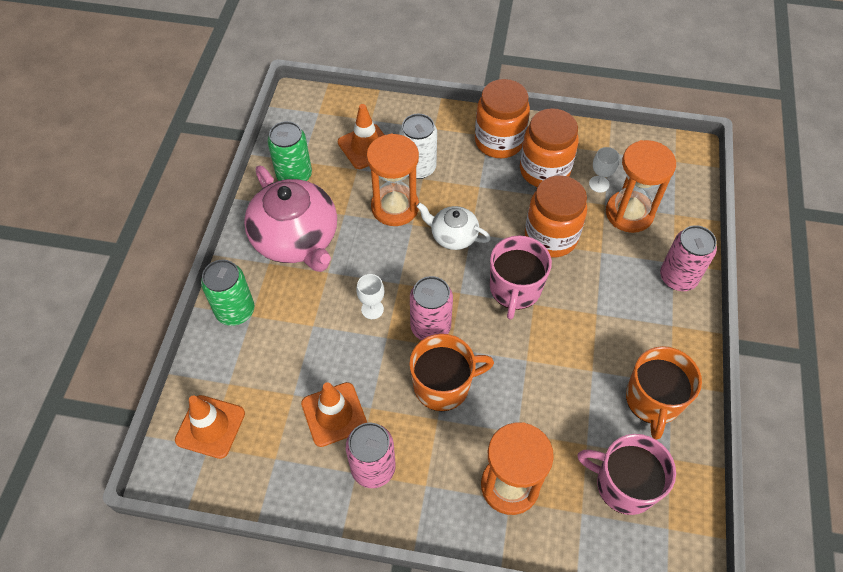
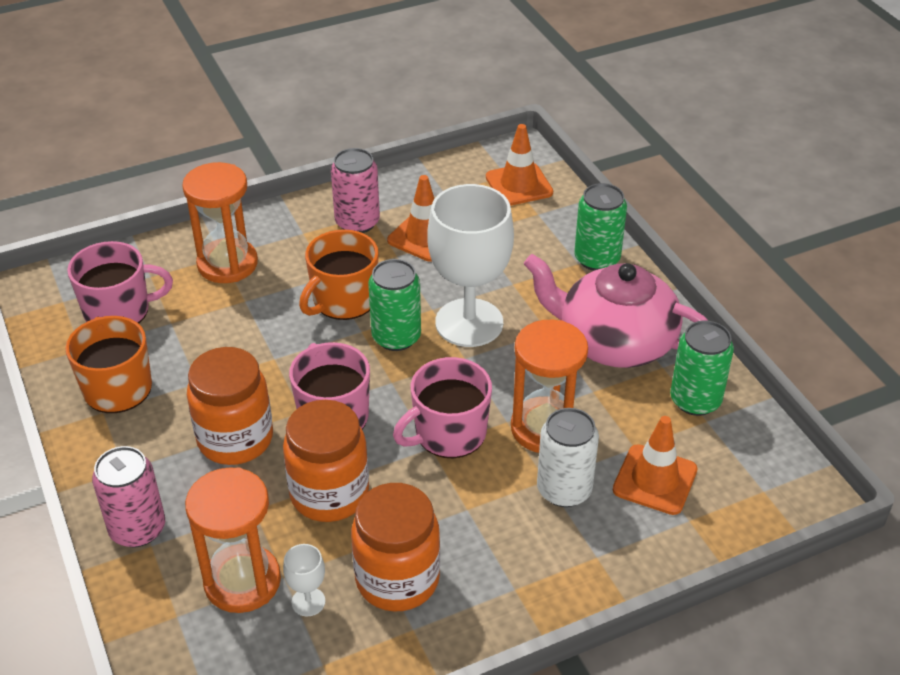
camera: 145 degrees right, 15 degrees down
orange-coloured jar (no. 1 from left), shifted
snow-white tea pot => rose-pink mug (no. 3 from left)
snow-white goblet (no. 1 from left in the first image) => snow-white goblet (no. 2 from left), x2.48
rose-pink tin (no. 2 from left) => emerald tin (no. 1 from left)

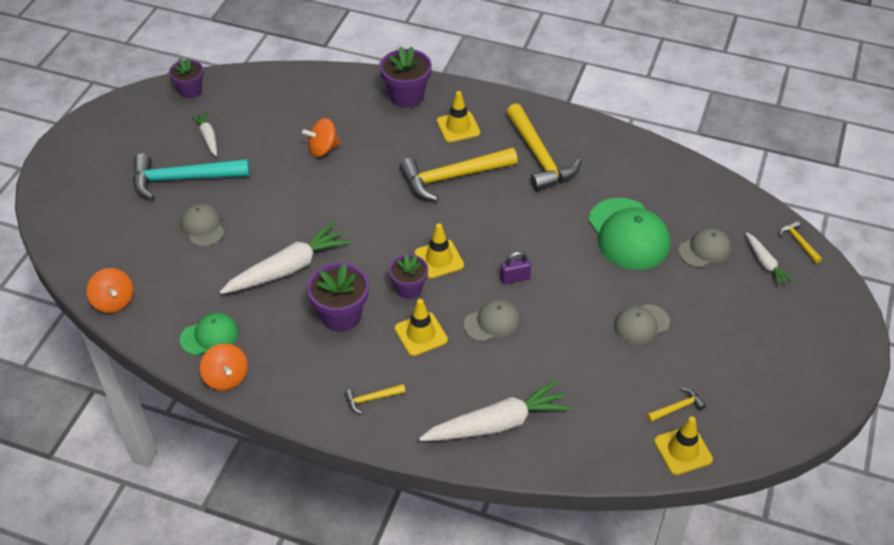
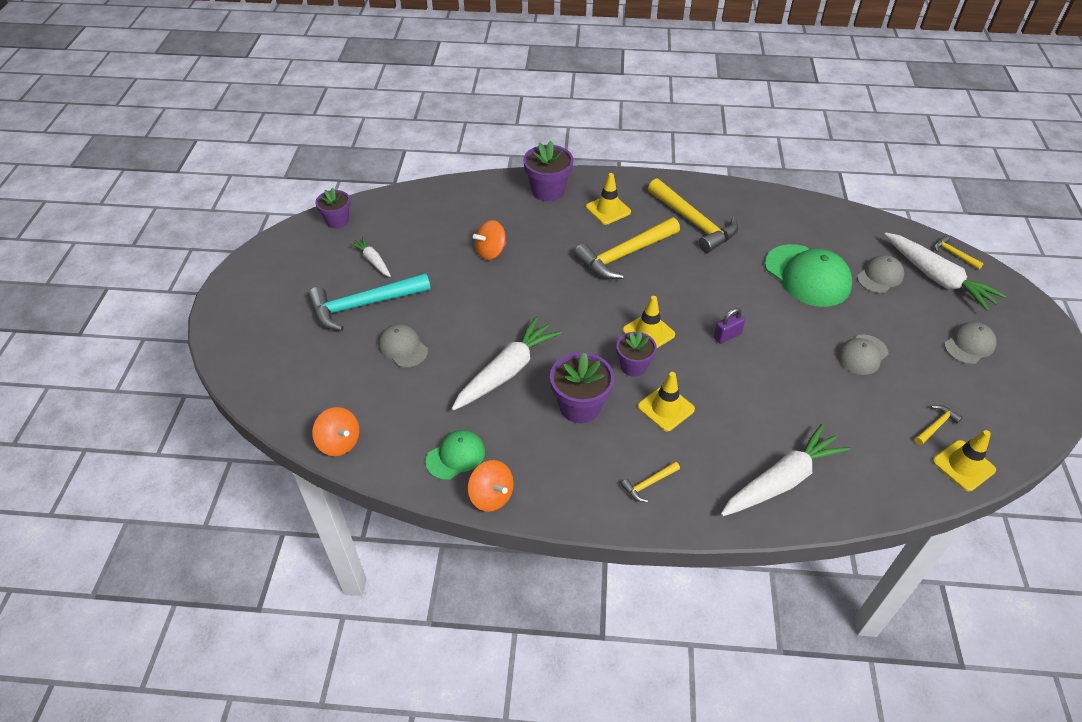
camera: 15 degrees left, 0 degrees up
snow-white carrot (no. 4 from left), x1.89
ash-grey peaked cap (no. 2 from left in the first image) => ash-grey peaked cap (no. 4 from left), shifted

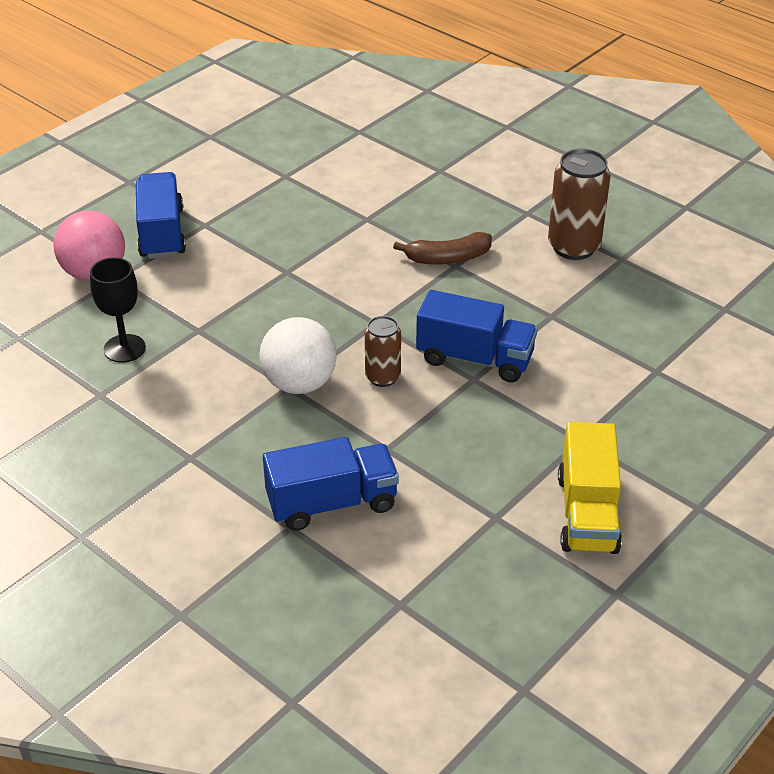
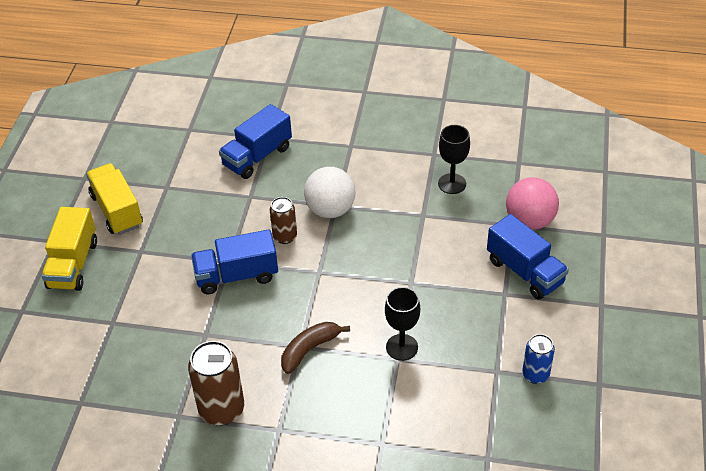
camera: 150 degrees right, 5 degrees up
nothing => yellow lorry (no. 1 from left)
nothing => jet-black goblet (no. 1 from left)
nothing => cobalt tin

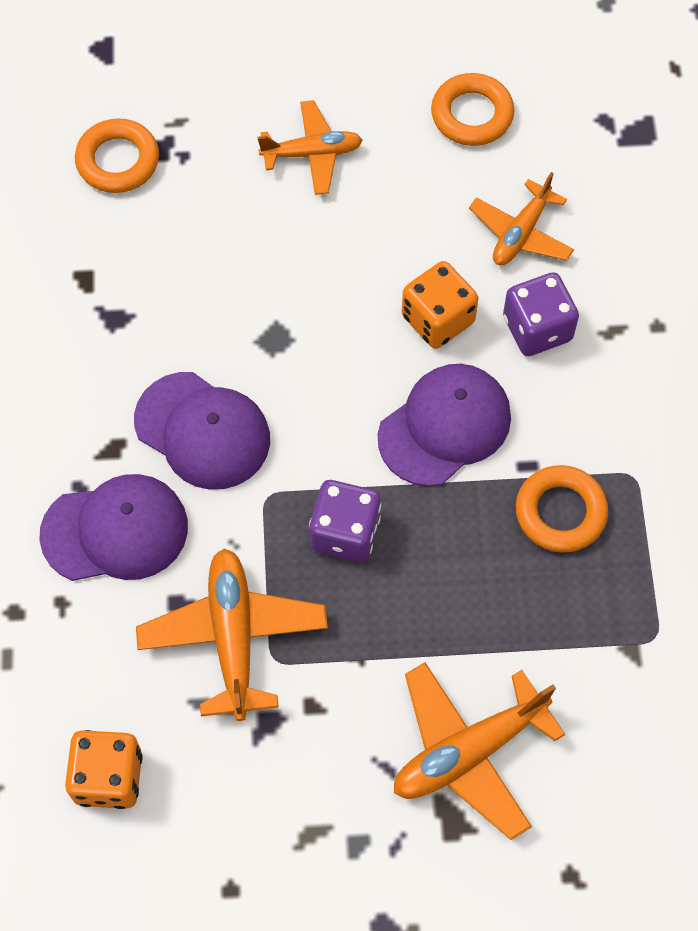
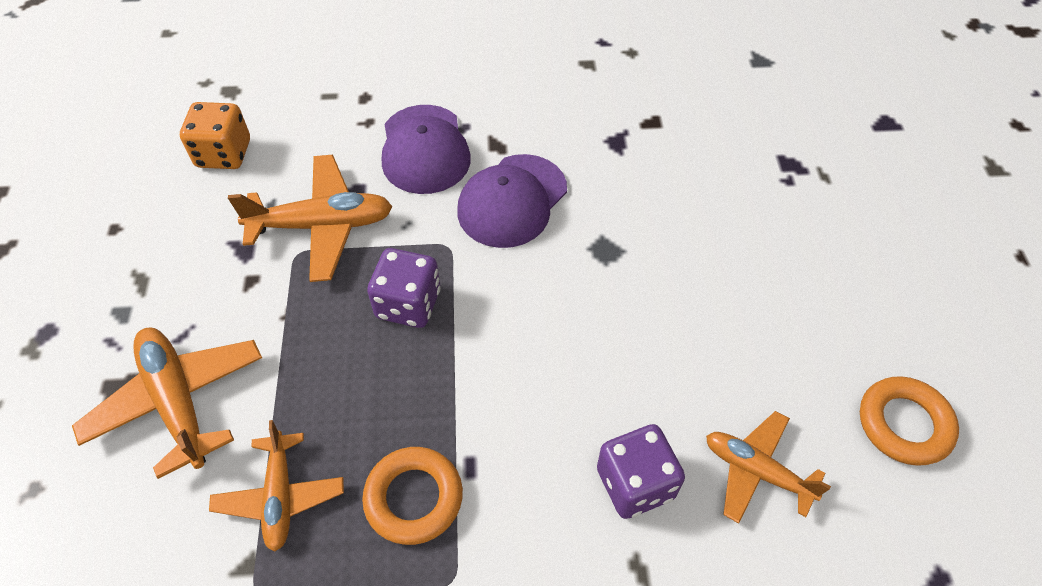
camera: 90 degrees right, 10 degrees down
orange-coloured aeroplane (no. 2 from left), shifted
orange-coloured hoop (no. 1 from left) => nothing
orange-coloured game die (no. 2 from left) => nothing
royal purple peaked cap (no. 3 from left) => nothing

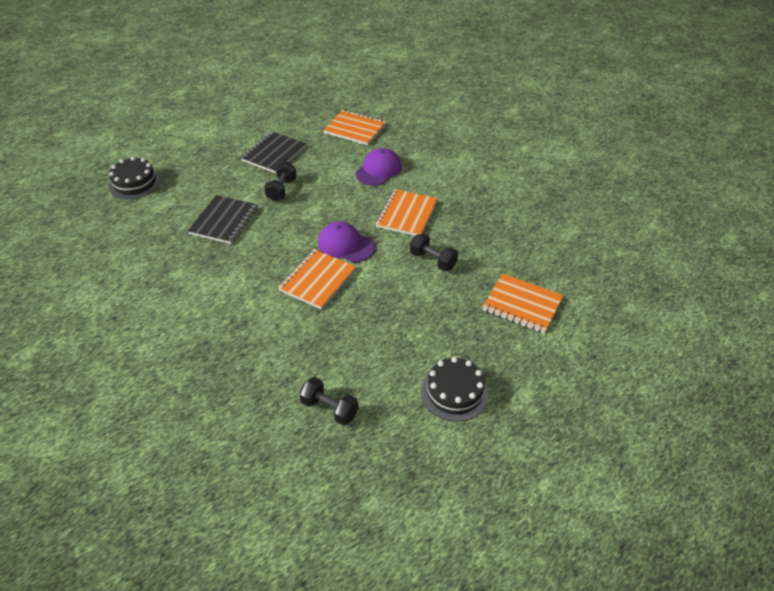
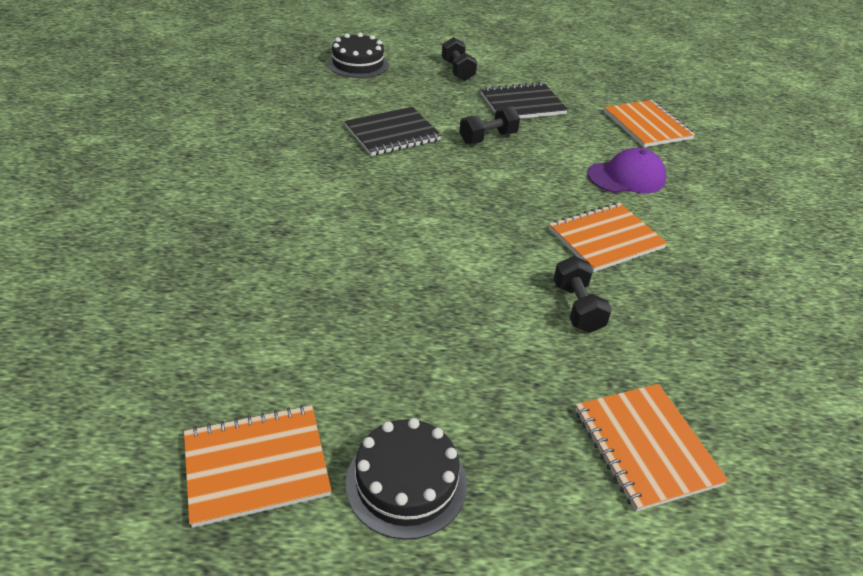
camera: 40 degrees right, 5 degrees down
royal purple peaked cap (no. 1 from left) => nothing
orange-coloured exercise book (no. 1 from left), shifted
jet-black dumbbell (no. 2 from left in the first image) => jet-black dumbbell (no. 1 from left), shifted

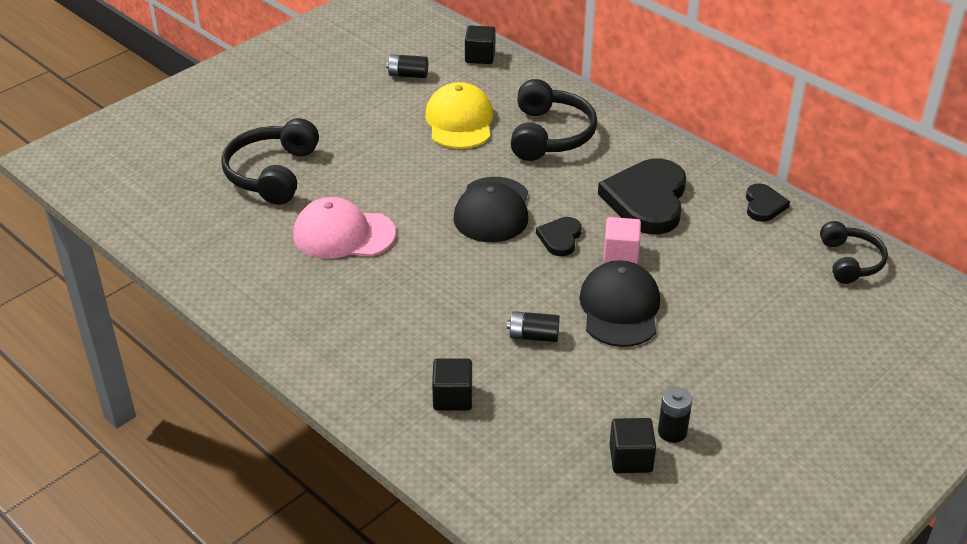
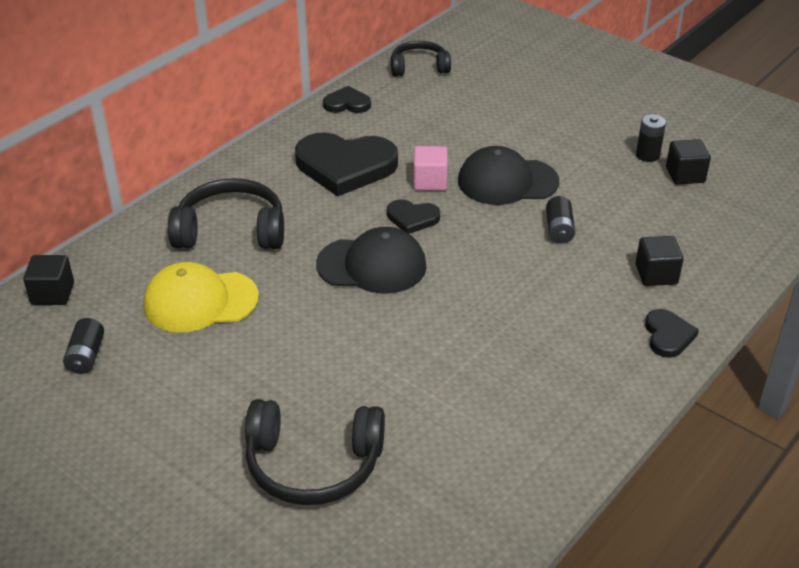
camera: 95 degrees left, 0 degrees up
rose-pink peaked cap => nothing
nothing => jet-black love heart (no. 4 from left)

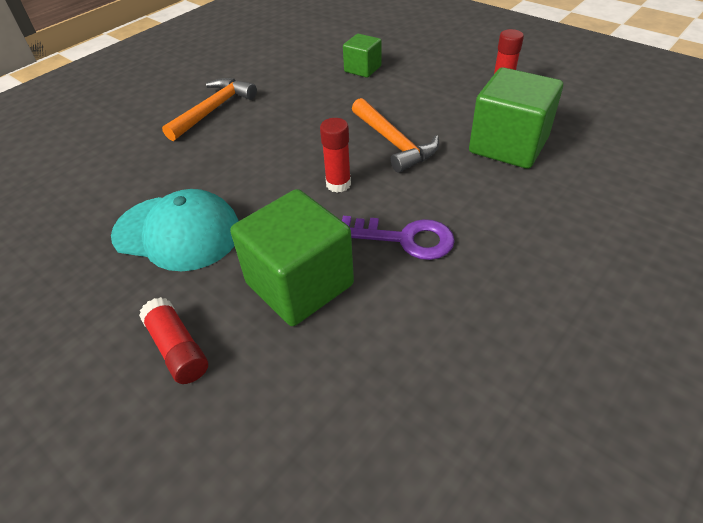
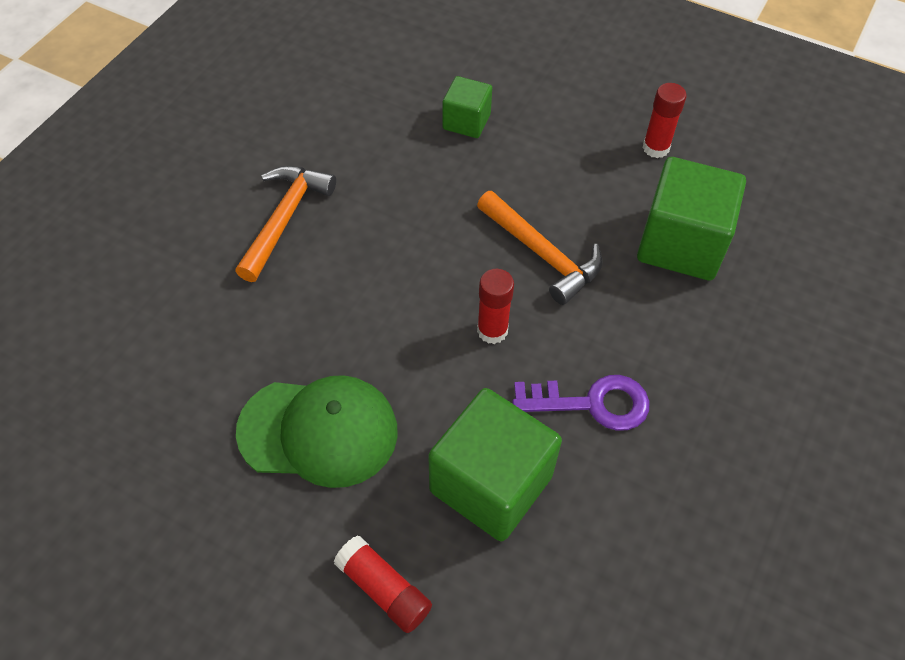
camera: 15 degrees left, 10 degrees up
aqua peaked cap => emerald peaked cap

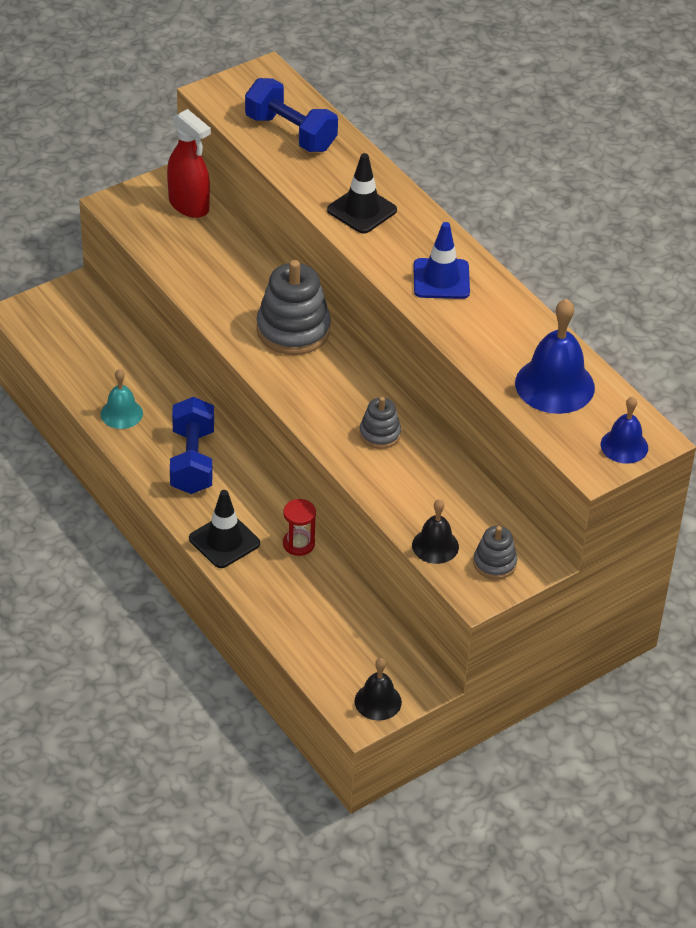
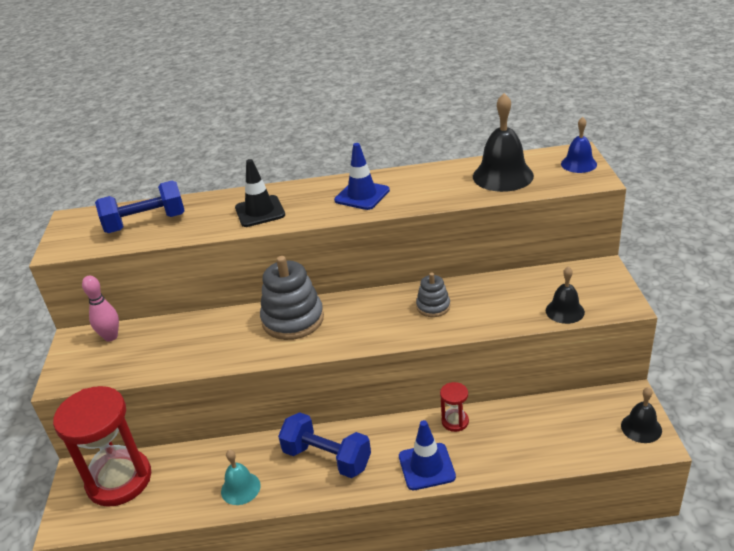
camera: 55 degrees left, 10 degrees down
scarlet spray cleaner => rose-pink tenpin
cobalt bell (no. 1 from left) => jet-black bell (no. 1 from left)
jet-black traffic cone (no. 1 from left) => cobalt traffic cone (no. 2 from left)
ash-grey stacking toy (no. 3 from left) => nothing
nothing => scarlet sandglass (no. 1 from left)

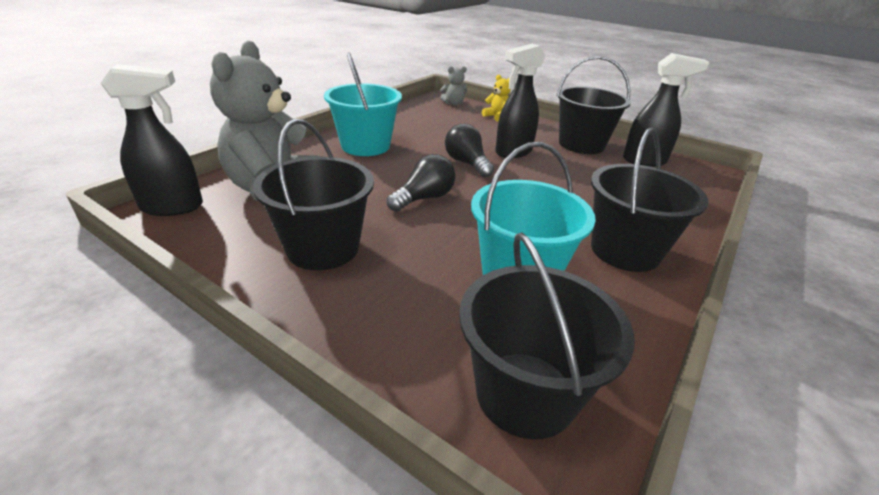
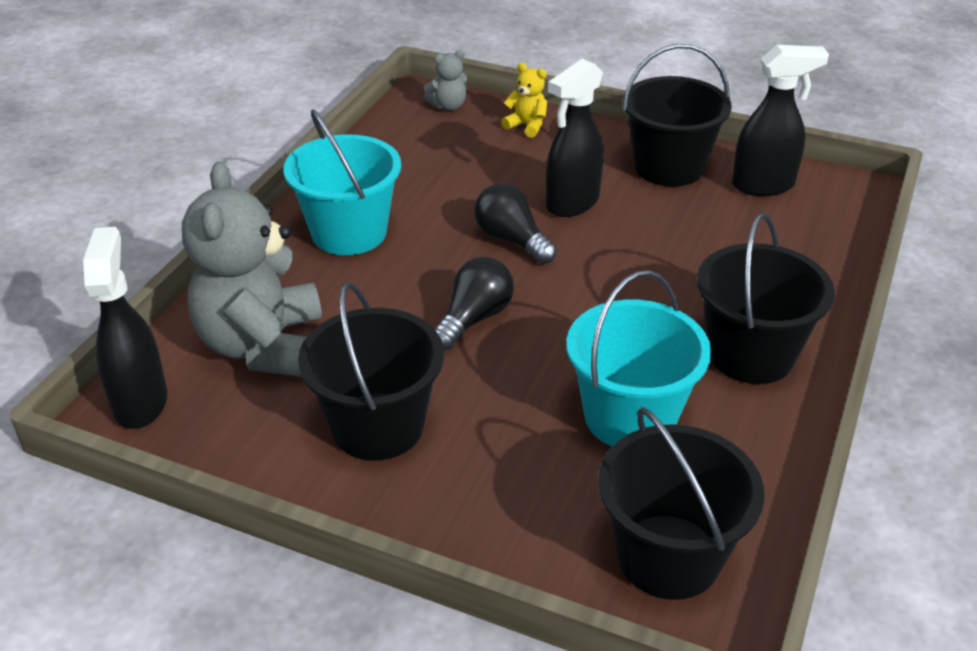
camera: 10 degrees left, 5 degrees up
jet-black spray cleaner (no. 1 from left), 75 degrees counterclockwise

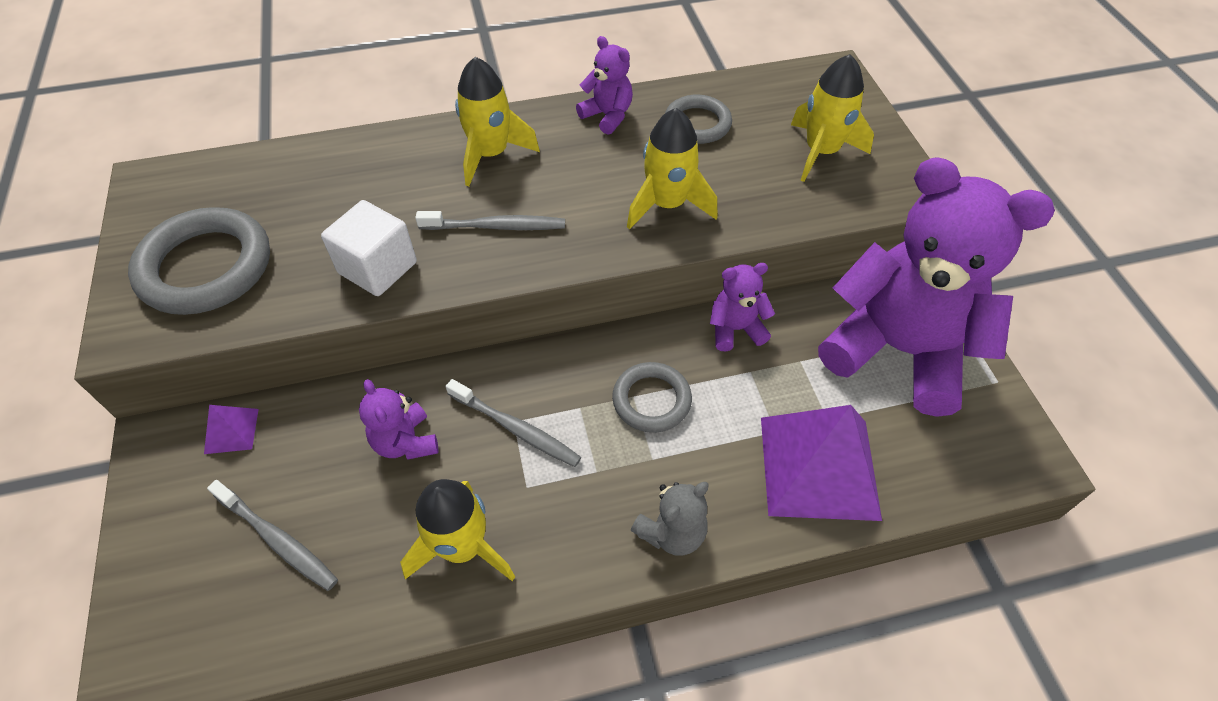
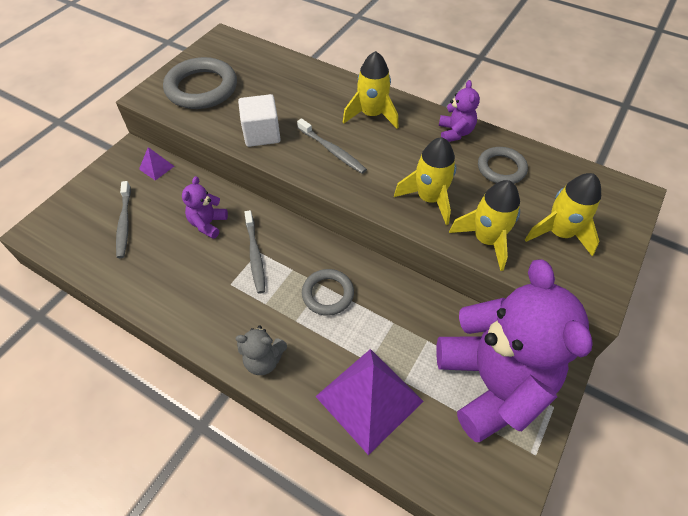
camera: 45 degrees right, 0 degrees up
royal purple teddy bear (no. 3 from left) => nothing
yellow toy rocket (no. 1 from left in the first image) => yellow toy rocket (no. 3 from left), shifted

